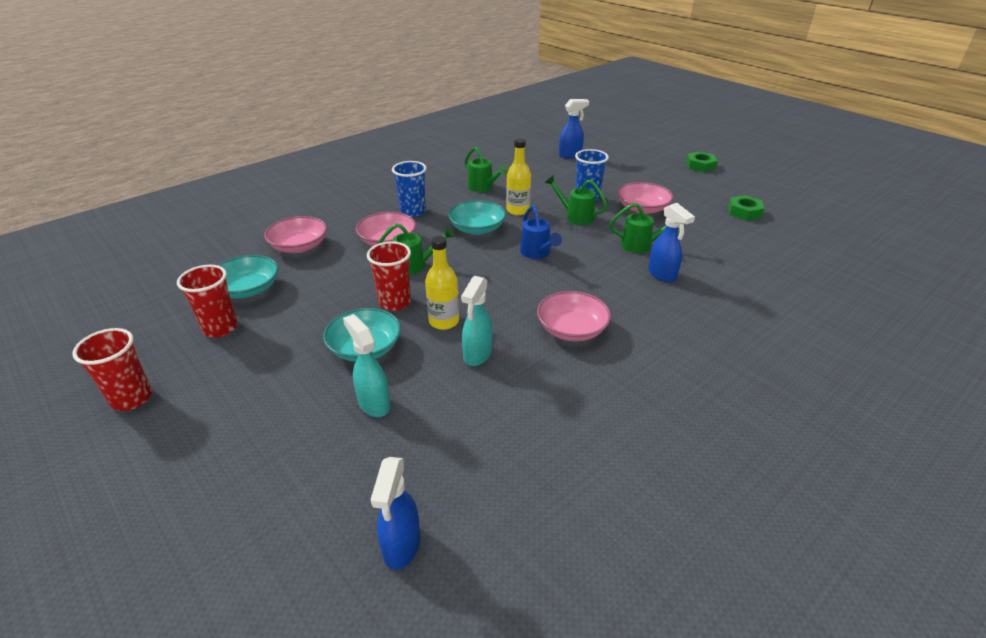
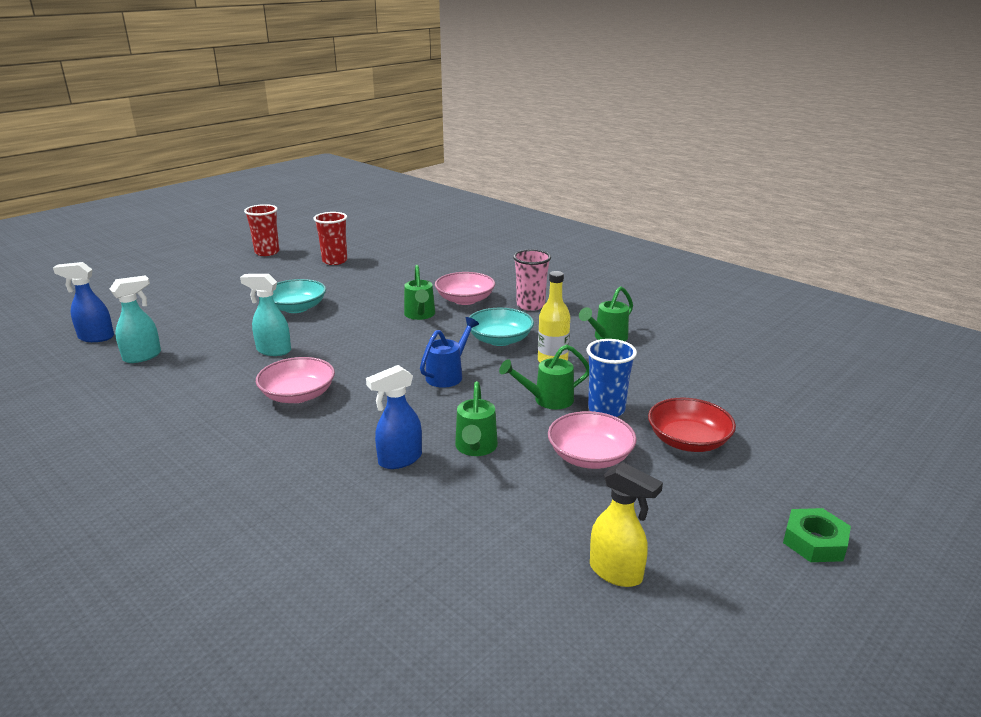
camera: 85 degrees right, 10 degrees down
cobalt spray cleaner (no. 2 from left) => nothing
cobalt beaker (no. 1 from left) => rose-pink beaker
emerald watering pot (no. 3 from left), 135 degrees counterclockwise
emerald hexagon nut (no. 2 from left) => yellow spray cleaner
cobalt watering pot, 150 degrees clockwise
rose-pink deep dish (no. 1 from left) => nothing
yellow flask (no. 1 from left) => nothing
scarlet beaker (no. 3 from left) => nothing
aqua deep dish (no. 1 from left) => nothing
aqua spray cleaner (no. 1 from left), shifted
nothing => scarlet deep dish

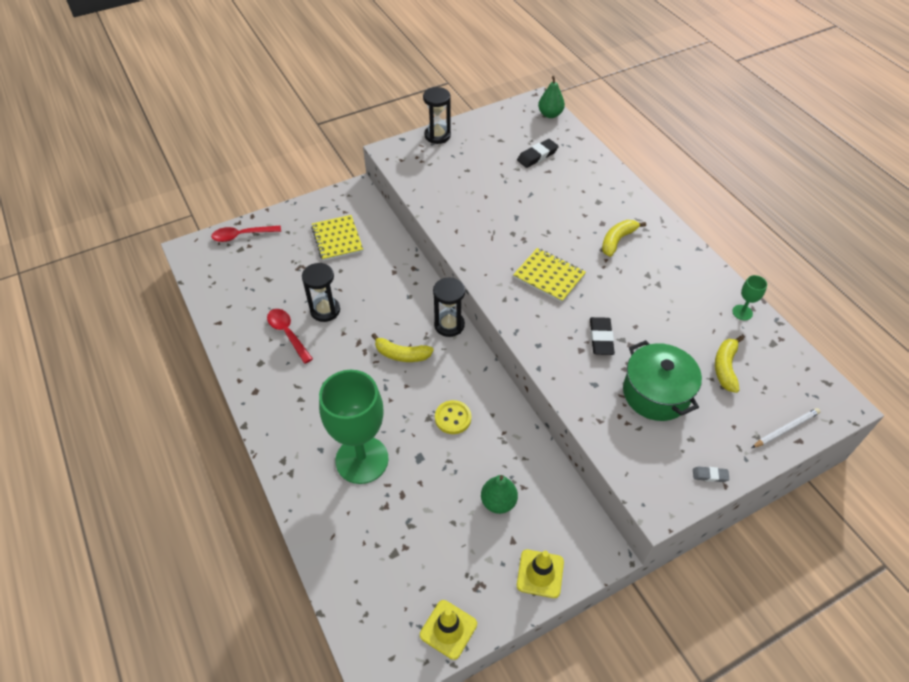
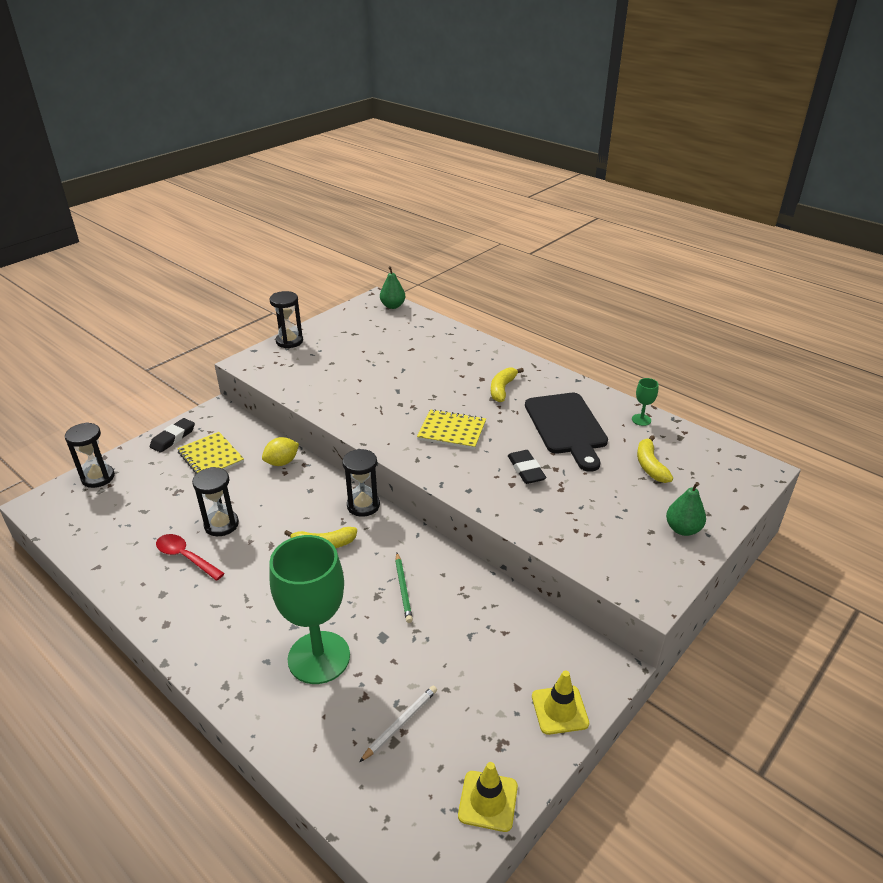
camera: 20 degrees left, 15 degrees down
jet-black gum eraser (no. 1 from left), shifted
scarlet tablespoon (no. 1 from left) => jet-black sandglass (no. 1 from left)
emerald cooking pot => nothing
yellow button => emerald pencil
snow-white pencil, shifted
ash-grey gum eraser => nothing
emerald pear fruit (no. 1 from left in the first image) => emerald pear fruit (no. 2 from left), shifted
nothing => jet-black cutting board
nothing => yellow citrus fruit

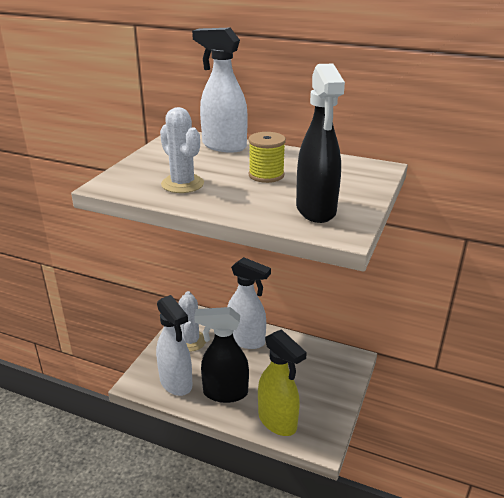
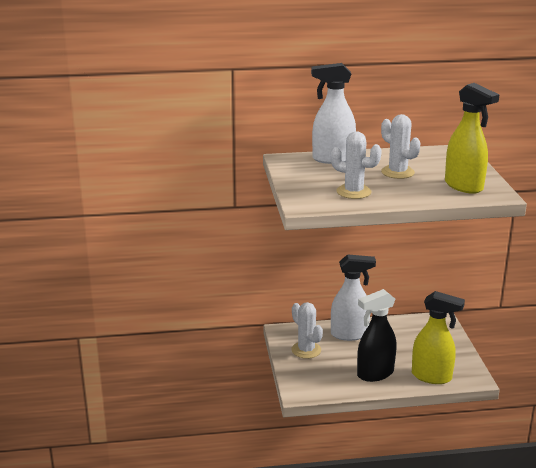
camera: 30 degrees left, 5 degrees down
jet-black spray cleaner (no. 2 from left) => yellow spray cleaner (no. 2 from left)
yellow spool => snow-white prickly plant (no. 3 from left)
snow-white spray cleaner (no. 1 from left) => nothing

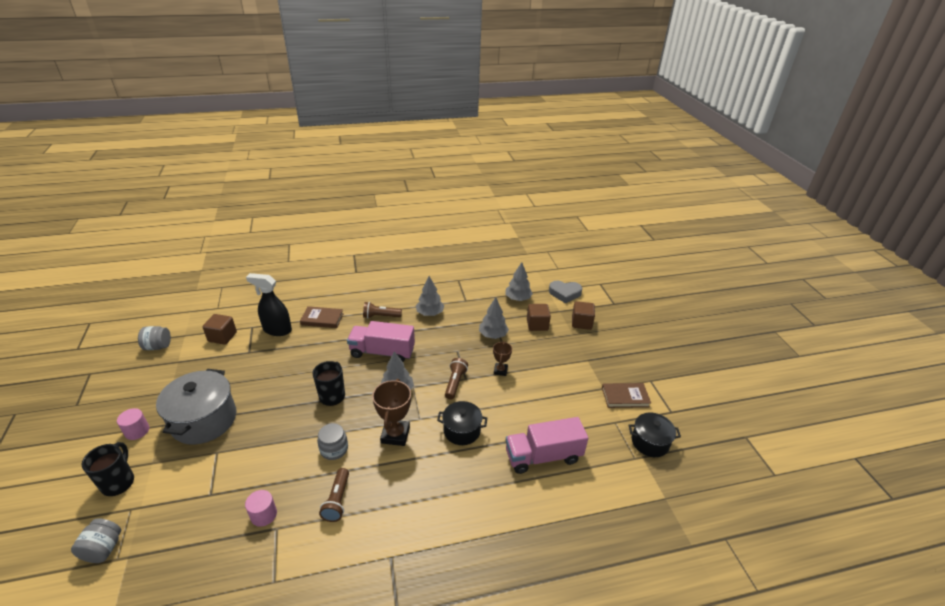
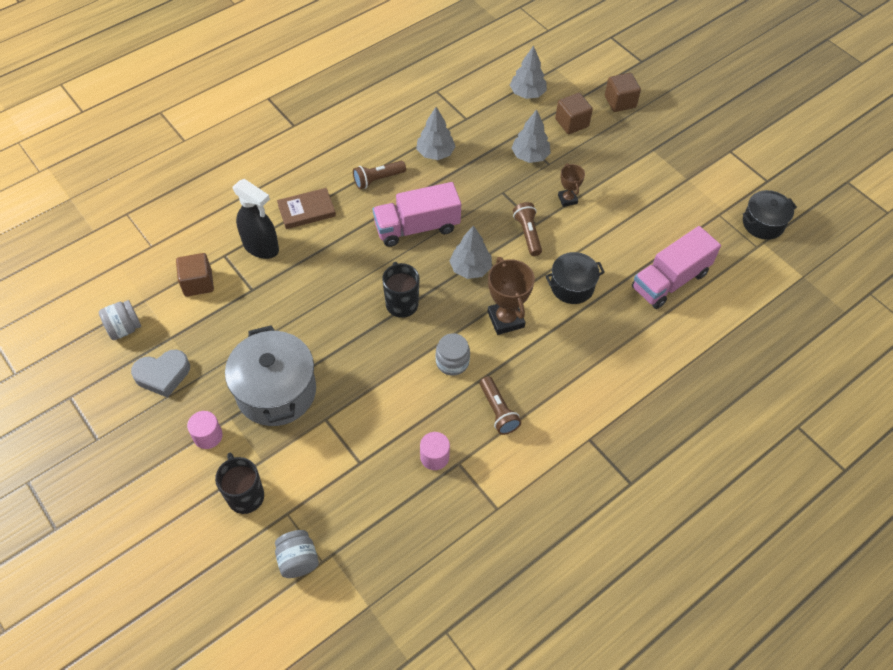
camera: 25 degrees left, 20 degrees up
jet-black spray cleaner, 135 degrees counterclockwise
ash-grey love heart, shifted
brown hardback (no. 2 from left) => nothing

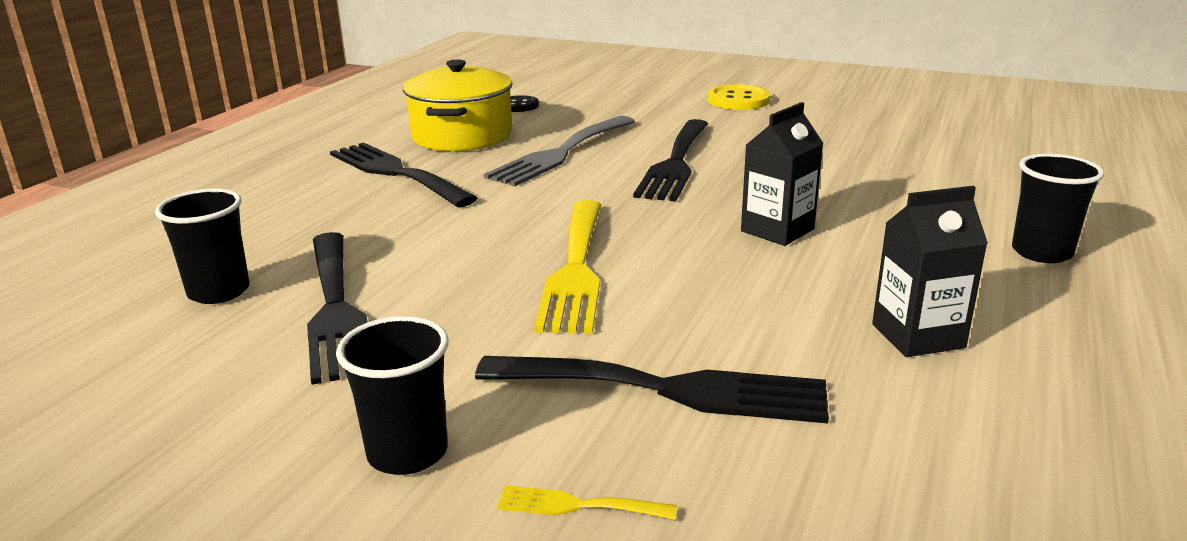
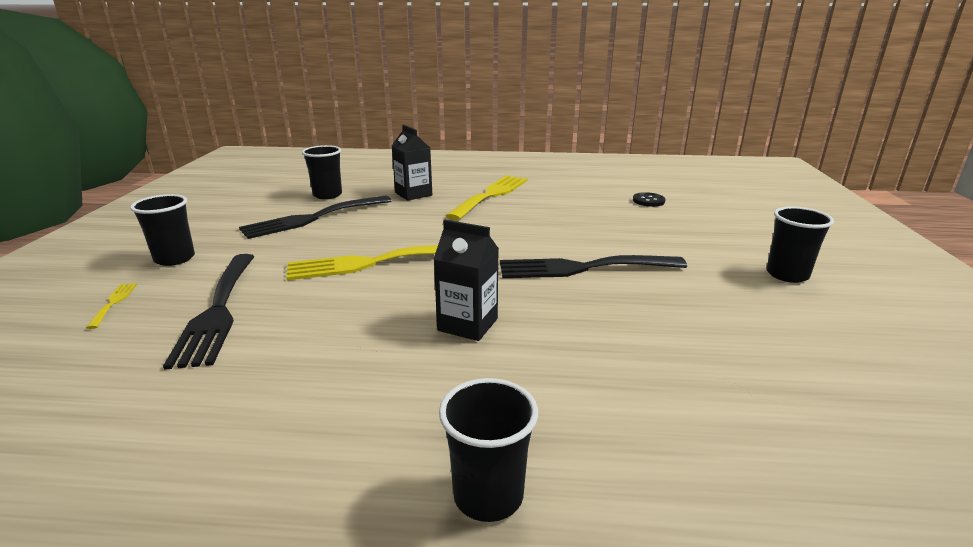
camera: 70 degrees right, 0 degrees up
yellow cooking pot => nothing
yellow button => jet-black beaker (no. 4 from left)
ash-grey fork => nothing
jet-black fork (no. 2 from left) => yellow fork (no. 3 from left)
jet-black carton (no. 2 from left in the first image) => jet-black carton (no. 1 from left), shifted

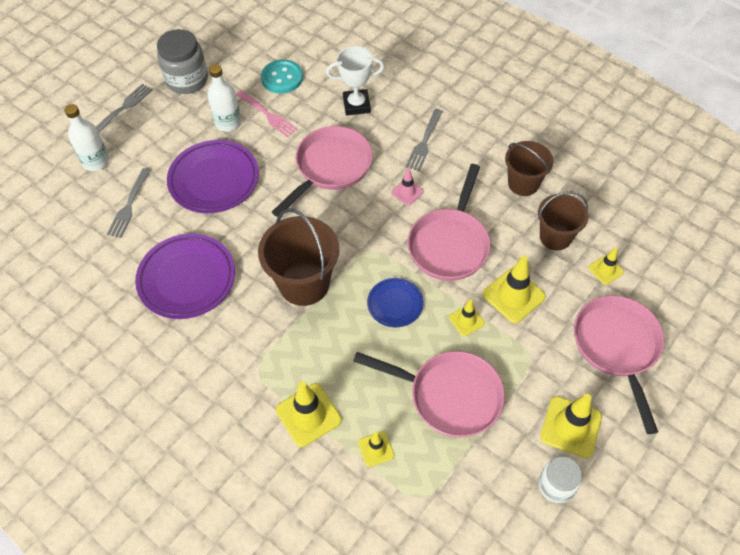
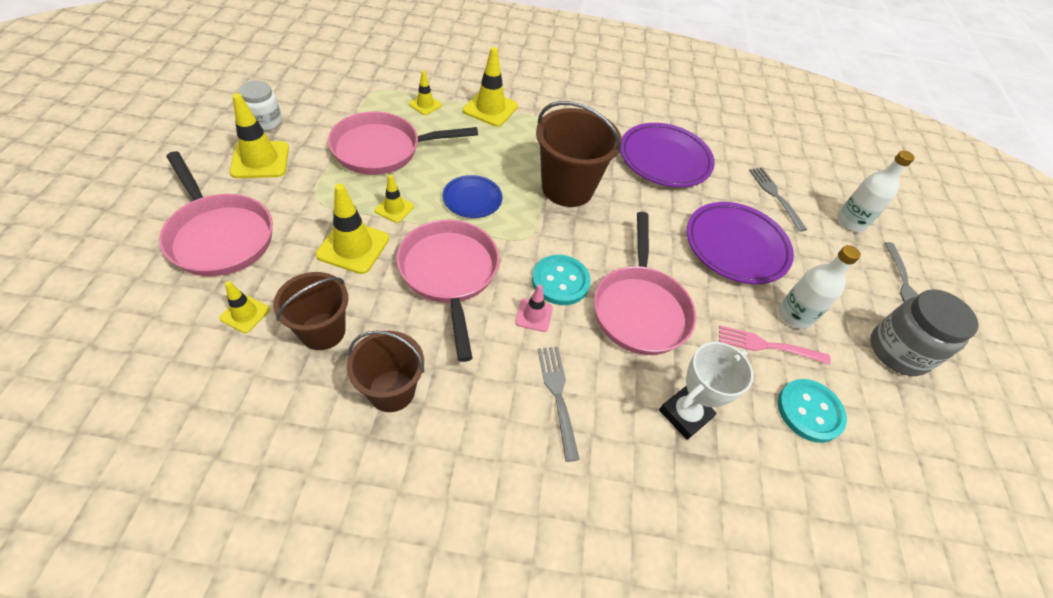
camera: 140 degrees right, 5 degrees down
nothing => aqua button (no. 1 from left)

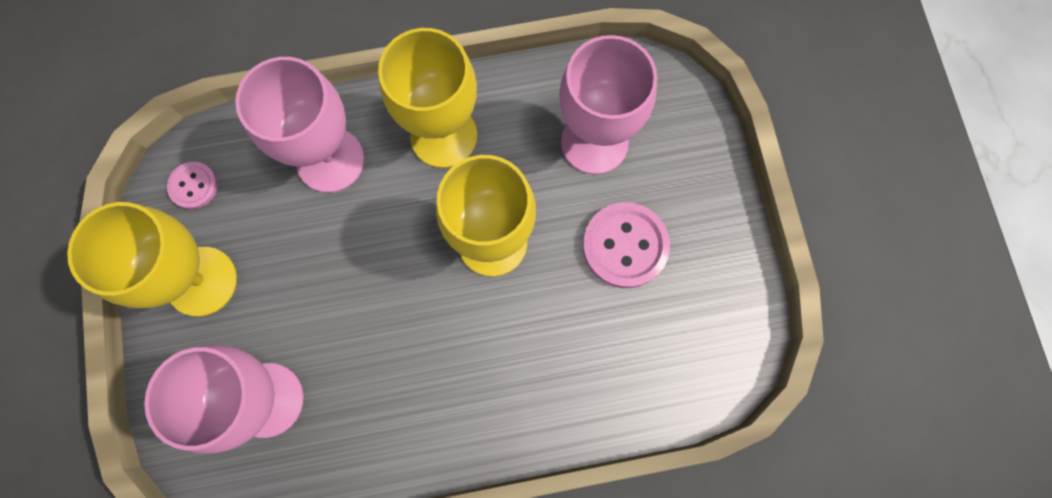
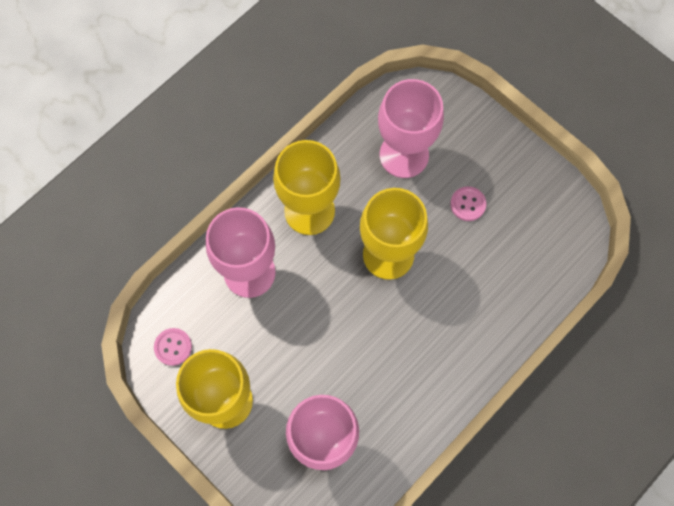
camera: 35 degrees left, 5 degrees down
rose-pink button (no. 2 from left), x0.57

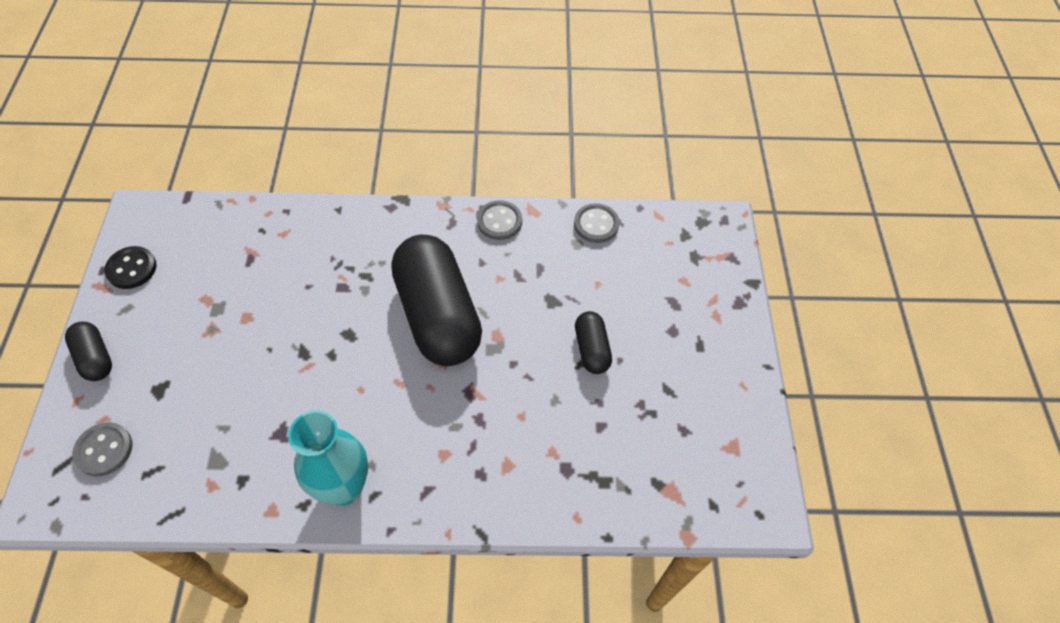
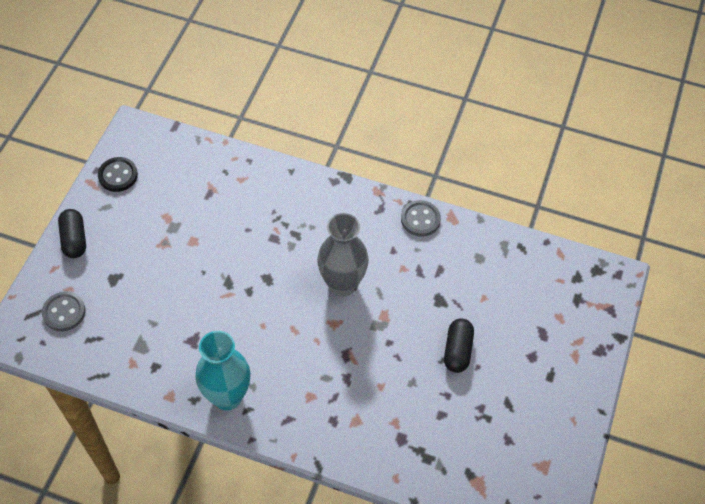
camera: 20 degrees right, 0 degrees up
ash-grey button (no. 3 from left) => nothing
jet-black pill shape (no. 2 from left) => ash-grey vase

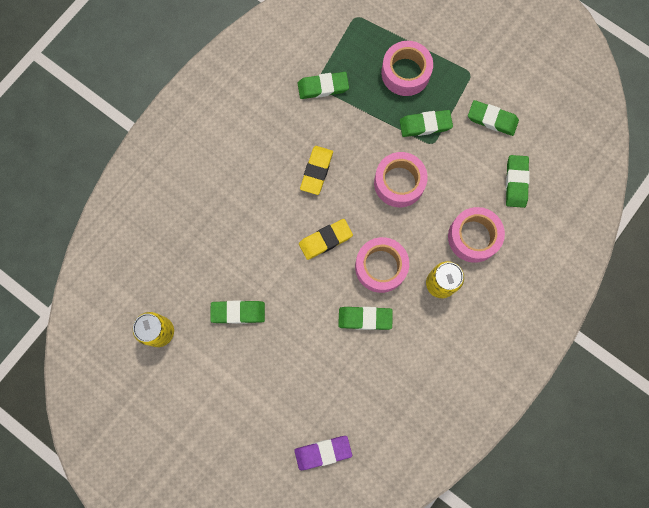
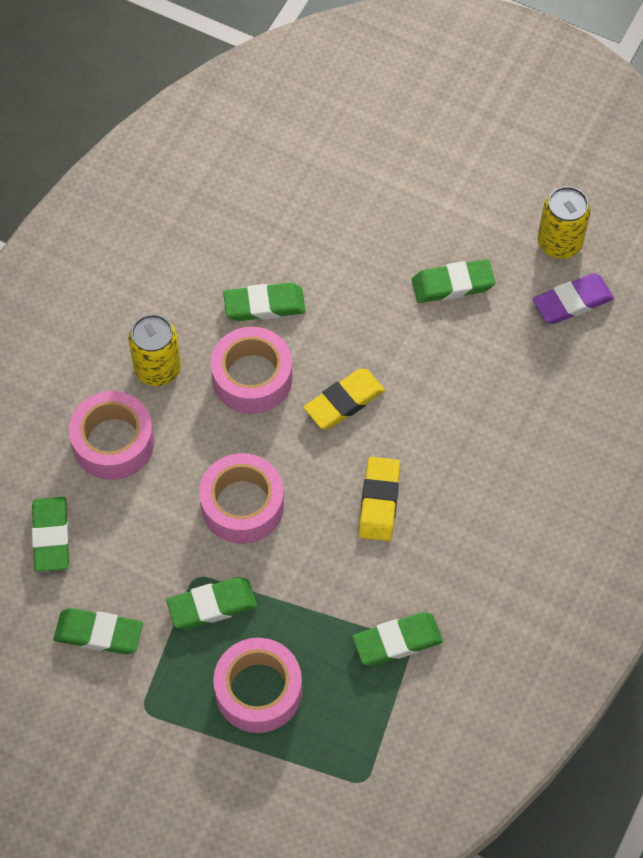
camera: 170 degrees right, 15 degrees down
royal purple gum eraser, shifted

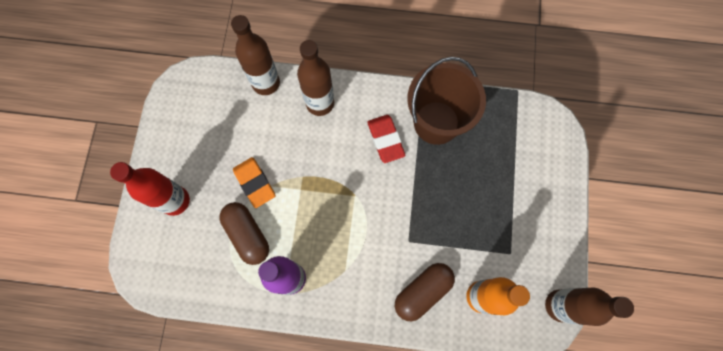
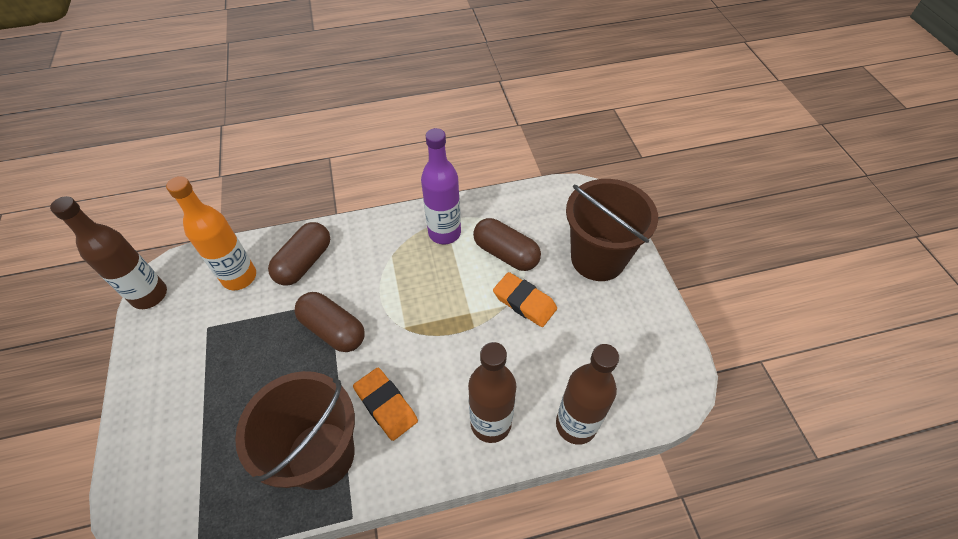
camera: 160 degrees right, 20 degrees down
scarlet gum eraser => orange-coloured gum eraser (no. 1 from left)
scarlet flask => brown bucket (no. 2 from left)
nothing => brown pill shape (no. 2 from left)

